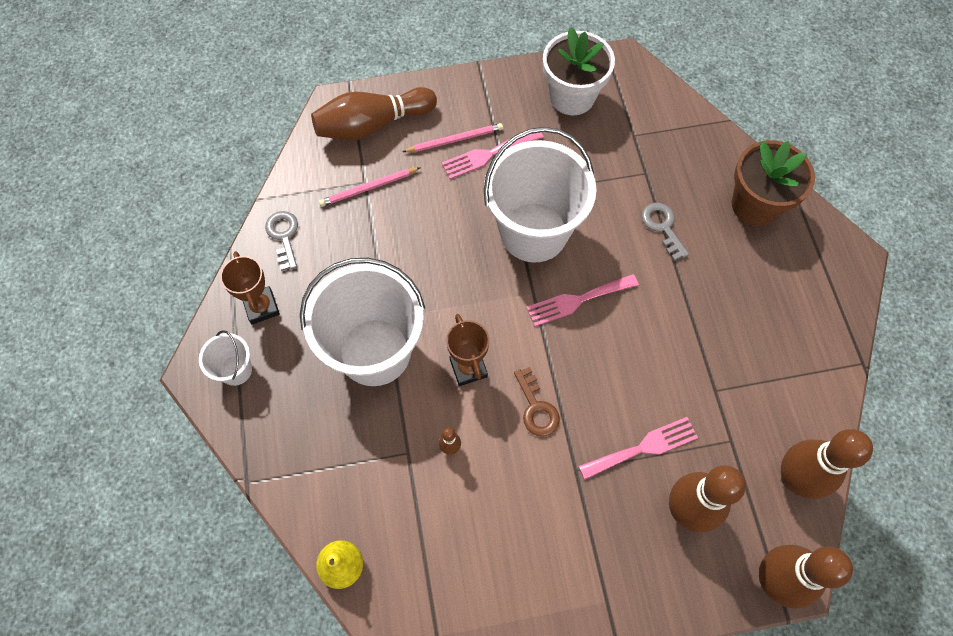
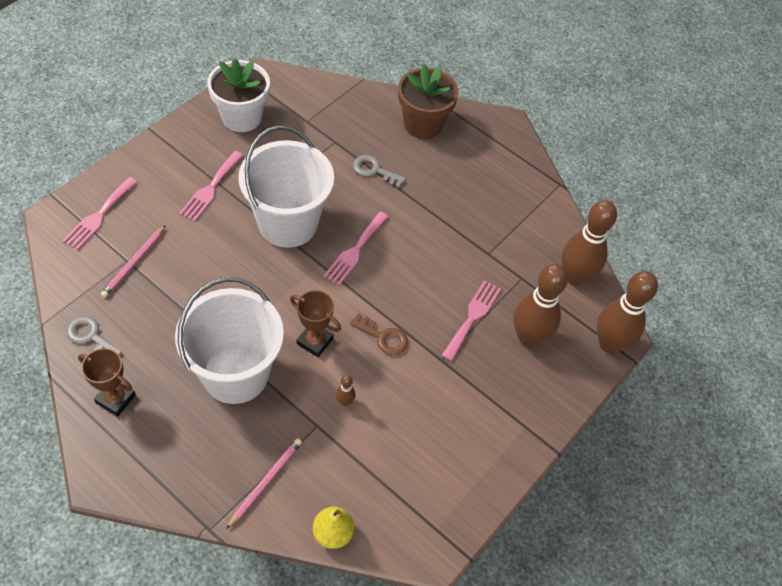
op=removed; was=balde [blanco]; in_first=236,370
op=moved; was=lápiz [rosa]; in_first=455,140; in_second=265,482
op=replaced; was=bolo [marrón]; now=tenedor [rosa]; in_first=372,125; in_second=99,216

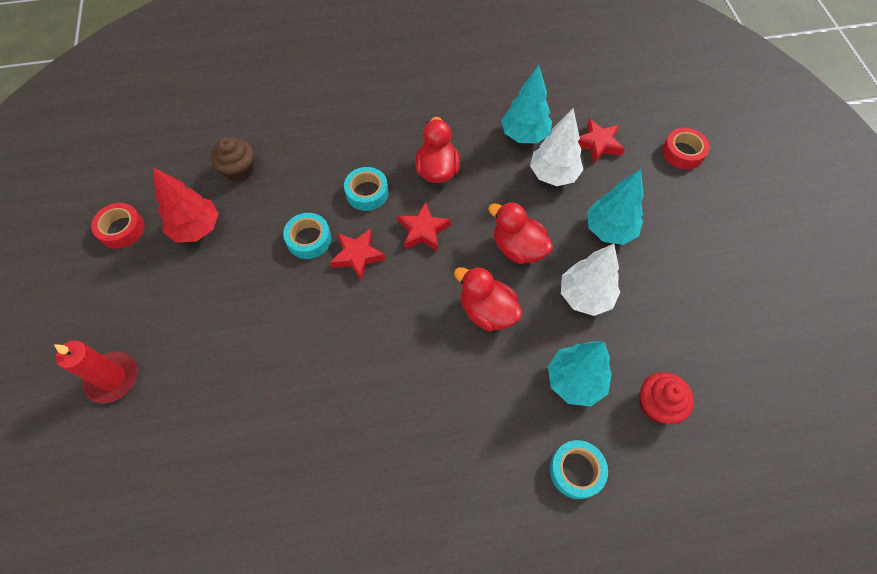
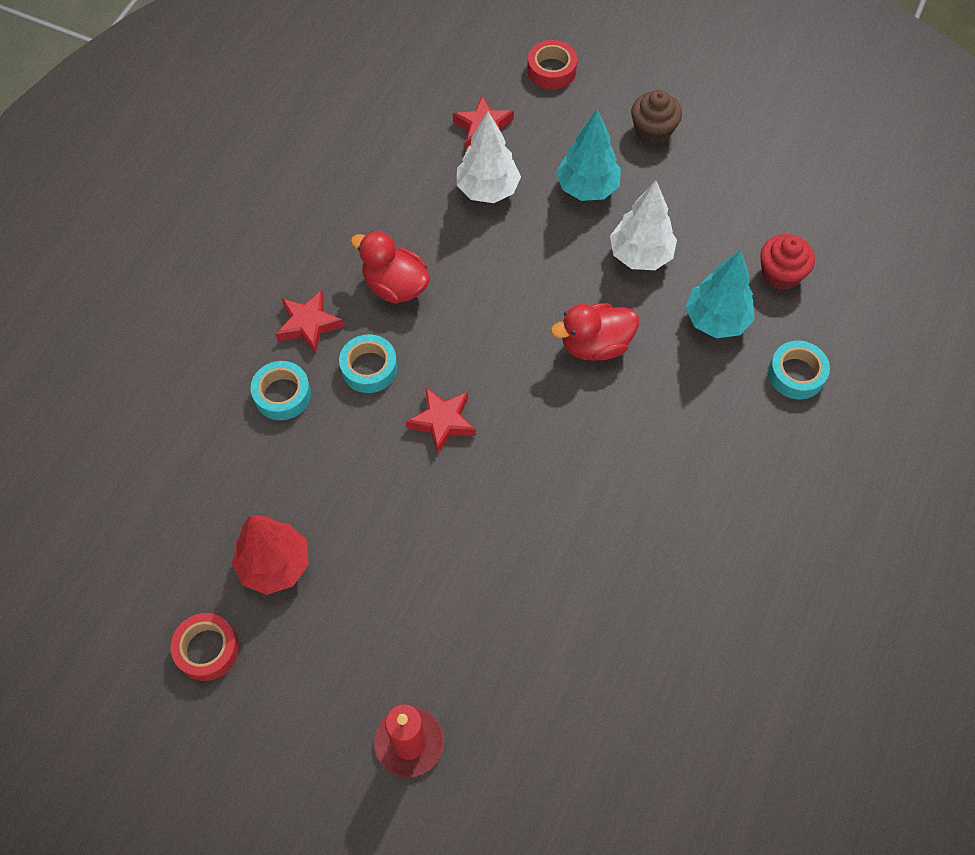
op=removed; was=pato [rojo]; in_first=518,248
op=removed; was=árbol [turquesa]; in_first=524,135
op=moved; was=magdalena [marrón]; in_first=239,170; in_second=653,130
op=moved; was=cinta adhesiva [turquesa]; in_first=309,239; in_second=282,395
op=moved; was=estrella [rojo]; in_first=423,231; in_second=308,325

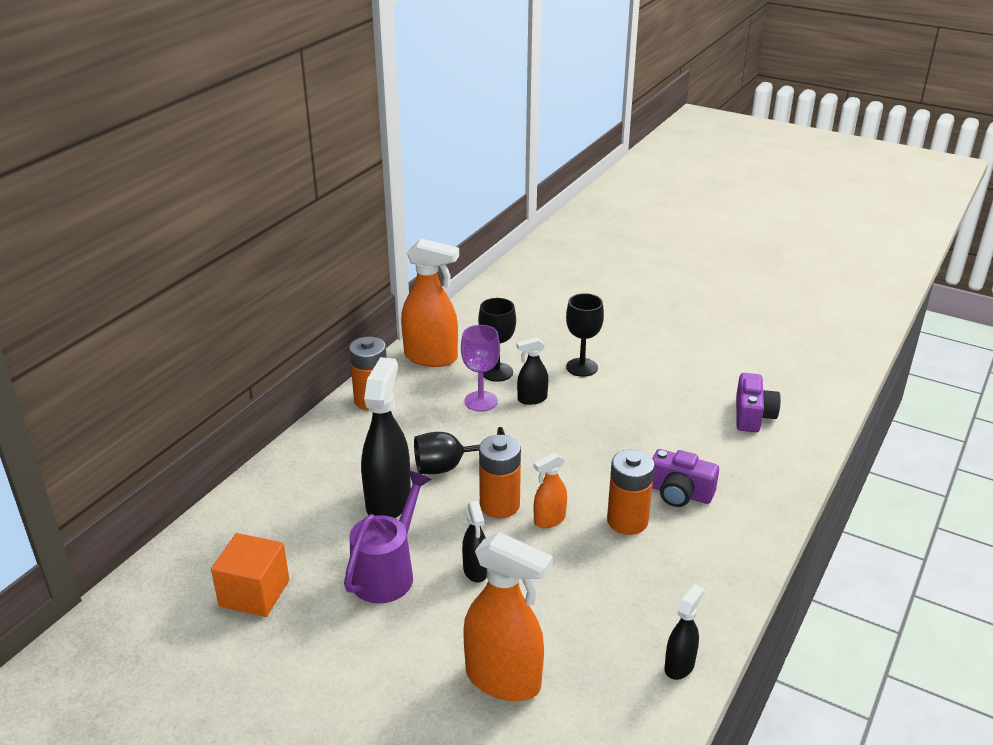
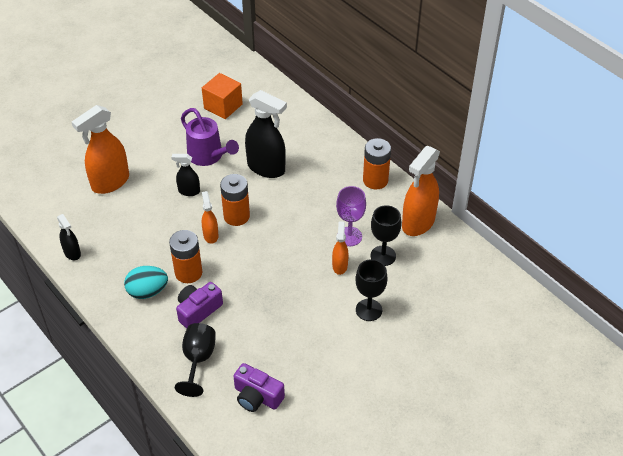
op=added; now=huevo [turquesa]; in_second=147,291
op=moved; was=copa [negro]; in_first=449,467; in_second=198,360
op=recoloured; was=pulverizador [negro]; now=pulverizador [naranja]; in_first=532,399; in_second=340,266

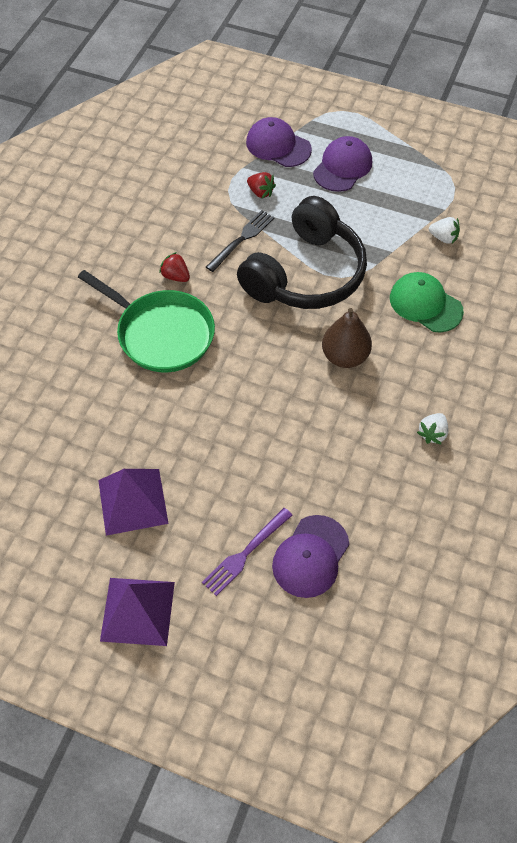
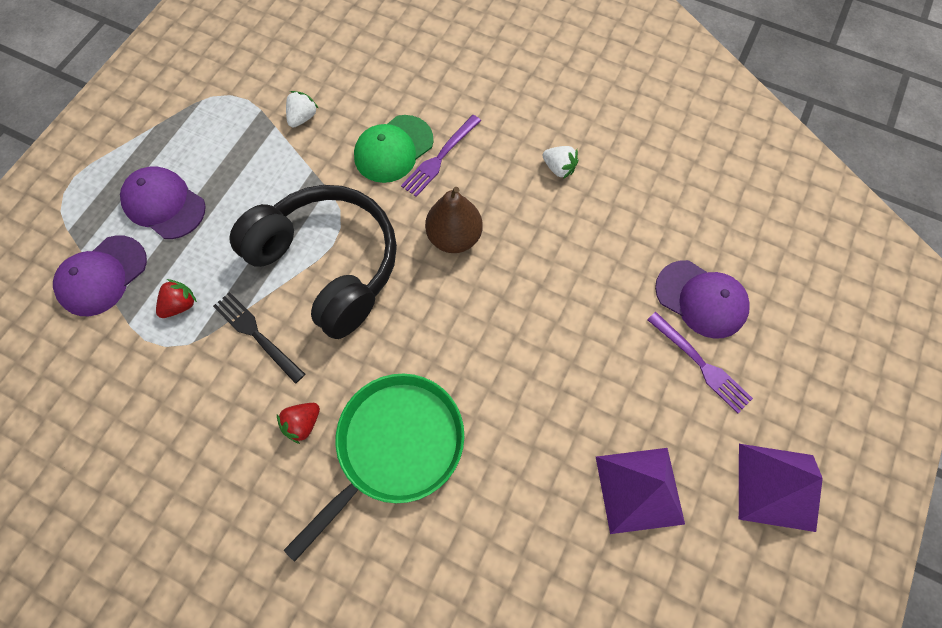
op=added; now=tenedor [morado]; in_second=440,158

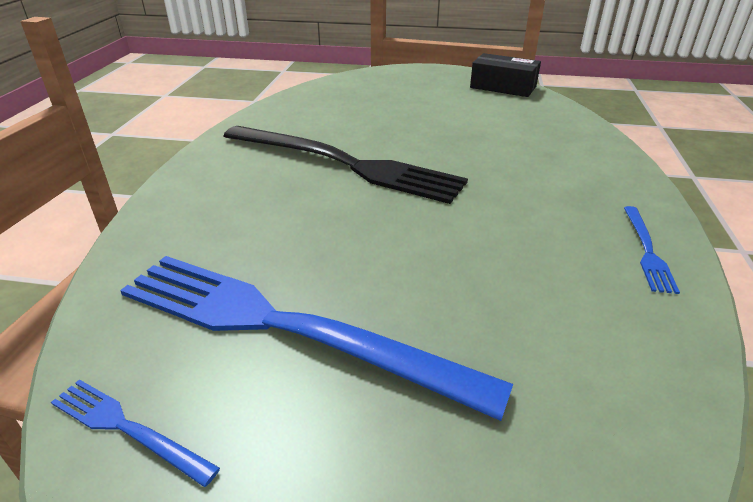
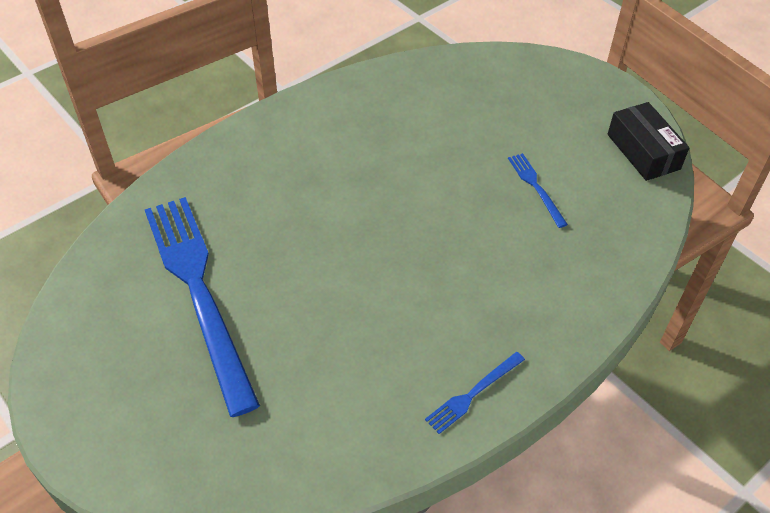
op=removed; was=tenedor [negro]; in_first=345,164
op=moved; was=tenedor [azul]; in_first=127,429; in_second=536,187

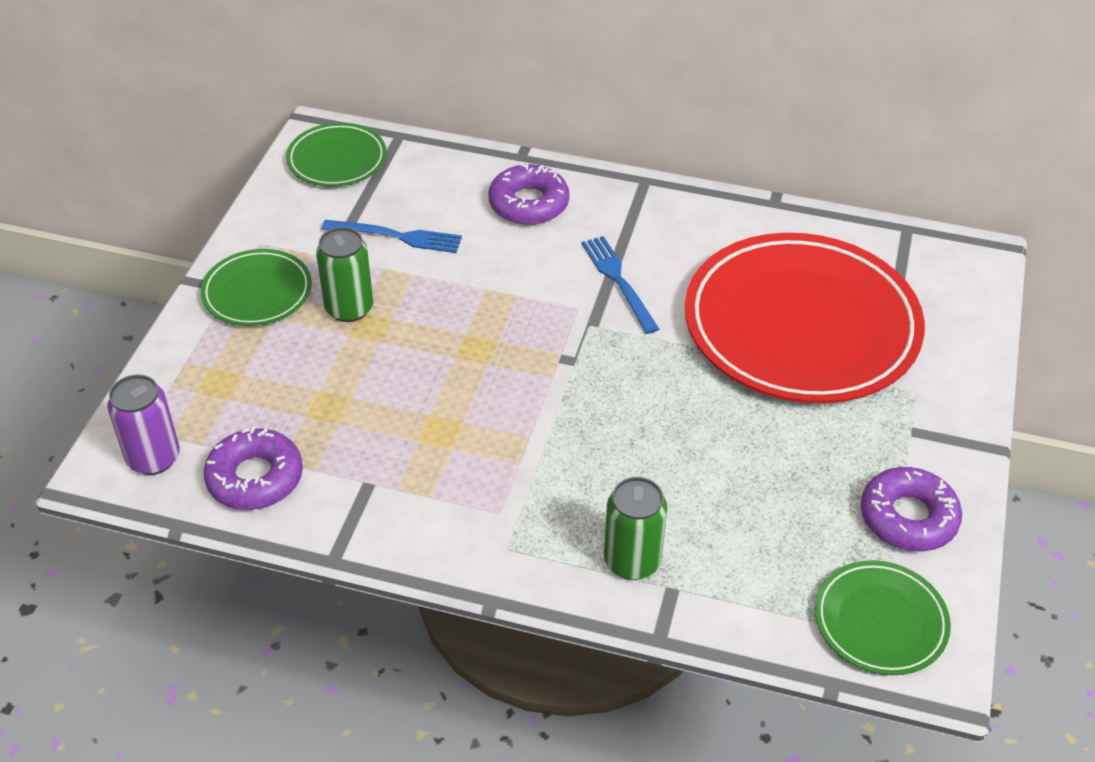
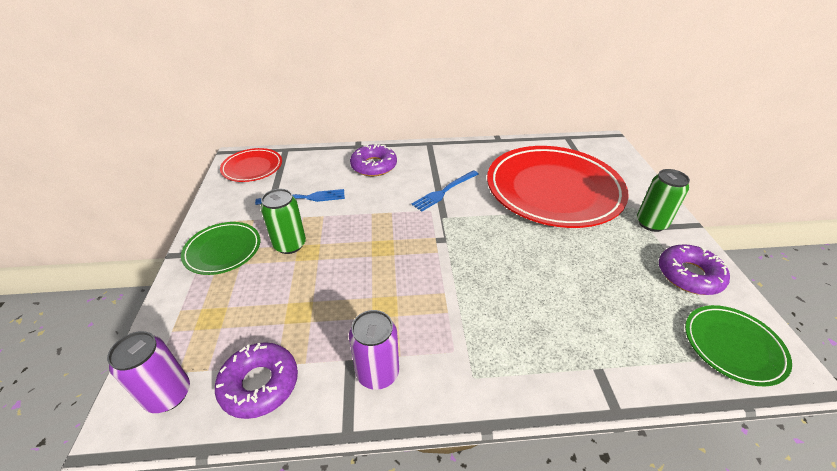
op=added; now=lata [morado]; in_second=377,373
op=moved; was=lata [verde]; in_first=632,561; in_second=651,223
op=recoloured; was=plato [verde]; now=plato [rojo]; in_first=337,160; in_second=252,168
op=turned; was=tenedor [azul]; in_first=618,281; in_second=444,191; clockwise=-90

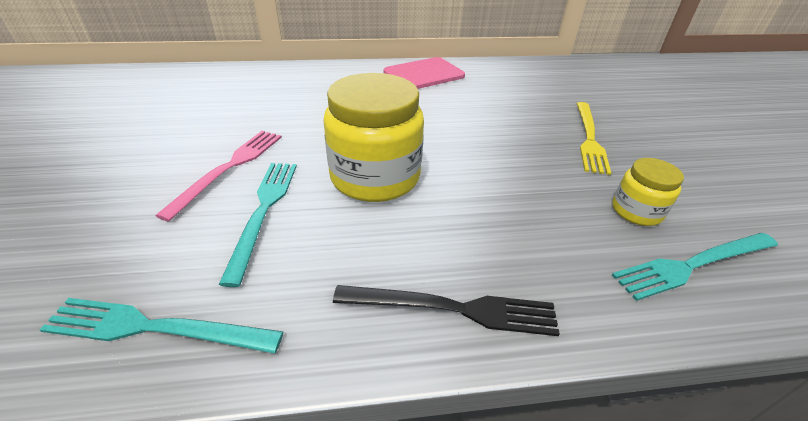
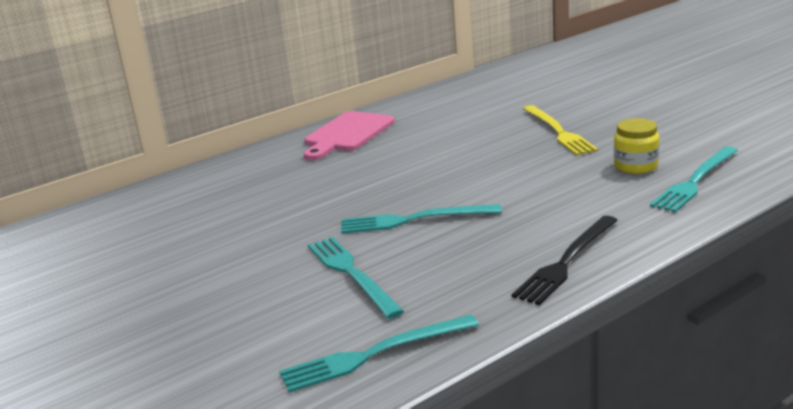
op=removed; was=tenedor [rosa]; in_first=229,168
op=replaced; was=tarro [amarillo]; now=tenedor [turquesa]; in_first=375,177; in_second=414,220
op=turned; was=tenedor [negro]; in_first=453,308; in_second=566,262; clockwise=150

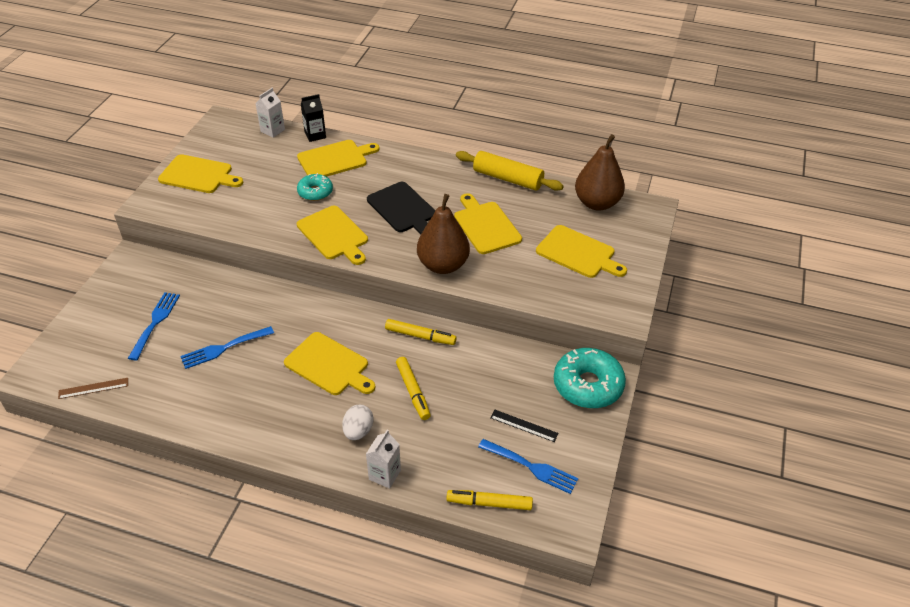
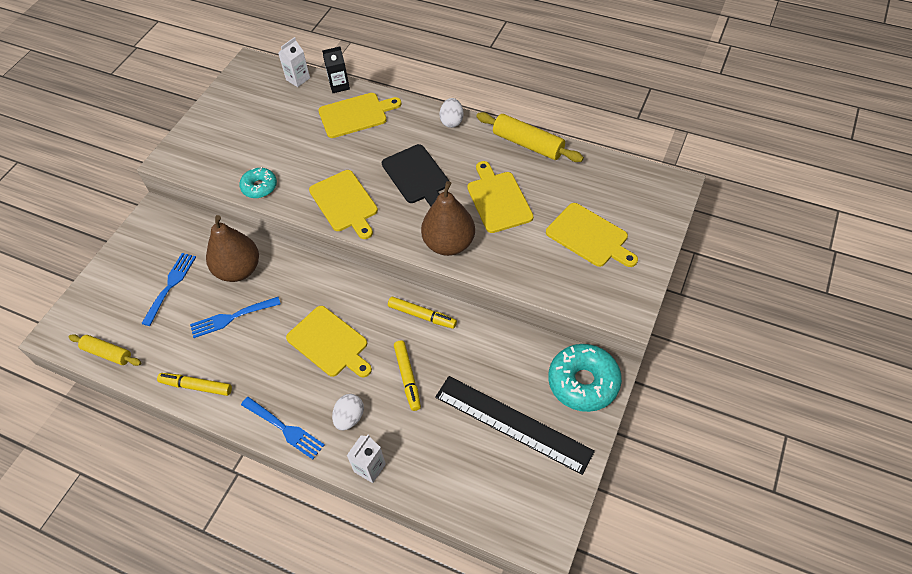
op=removed; was=tabla de cortar [amarillo]; in_first=198,175
op=added; now=huevo [blanco]; in_second=452,121
op=moved; was=rosquilla [turquesa]; in_first=315,192; in_second=259,187
op=moved; was=rotulador [amarillo]; in_first=489,503; in_second=196,386
op=moved; was=tenedor [azul]; in_first=531,467; in_second=285,429
op=moved; was=pera [marrón]; in_first=597,203; in_second=239,270
op=replaced; was=regla [marrón]; now=rodillo [amarillo]; in_first=93,388; in_second=107,353
op=resized; was=regla [negro]; in_first=524,425; in_second=512,423; ratio=2.41

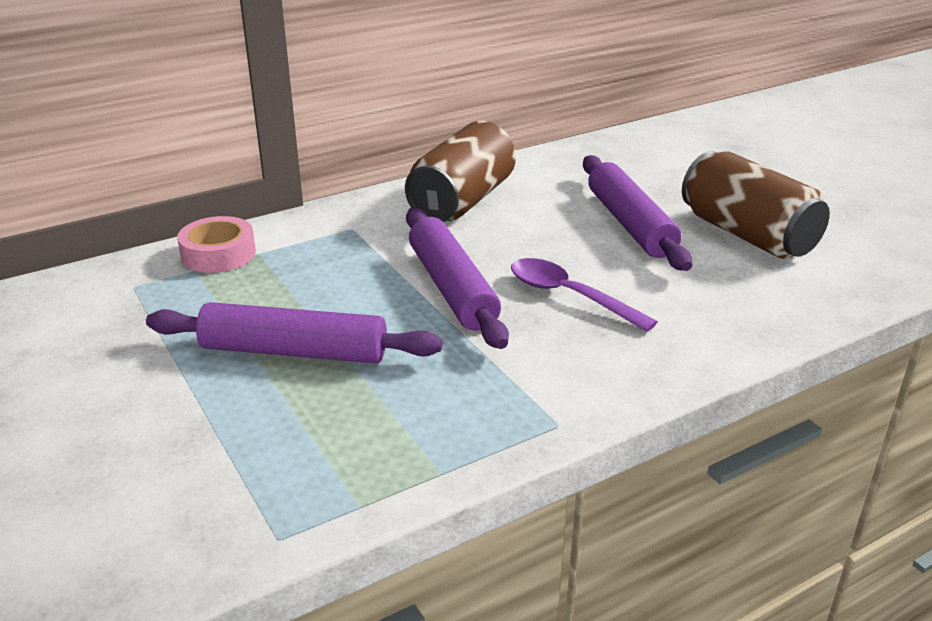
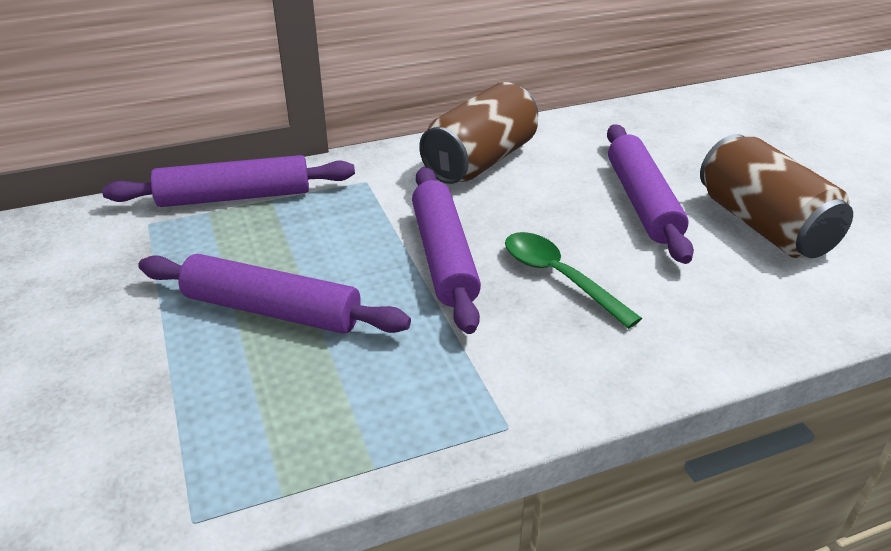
op=replaced; was=cinta adhesiva [rosa]; now=rodillo [morado]; in_first=218,254; in_second=235,197
op=recoloured; was=cuchara [morado]; now=cuchara [verde]; in_first=569,296; in_second=559,277

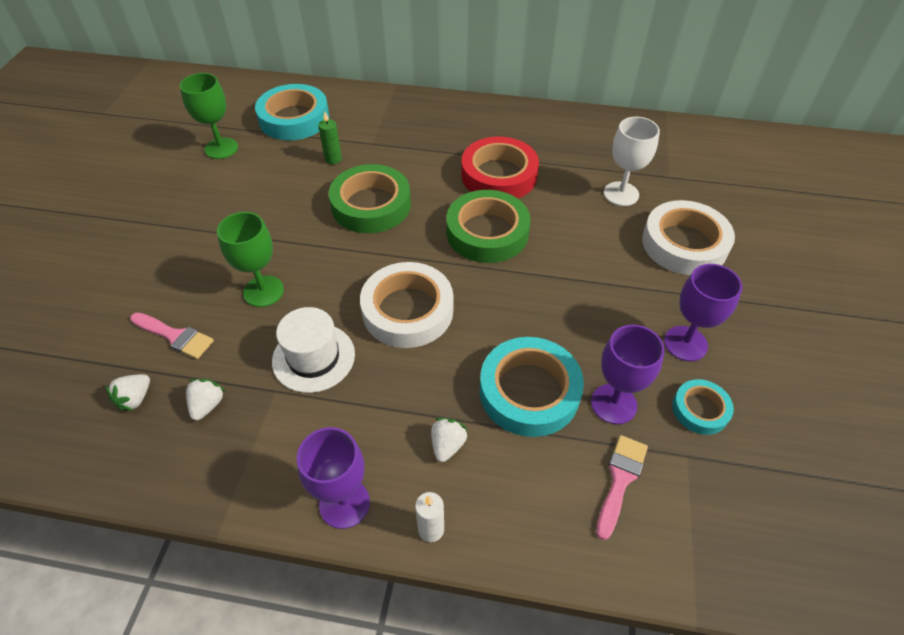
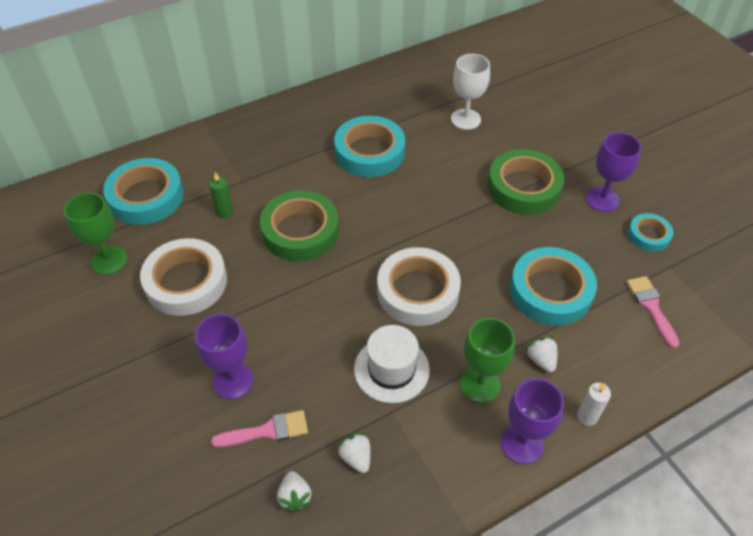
op=moved; was=copa [verde]; in_first=263,291; in_second=480,384
op=moved; was=cinta adhesiva [verde]; in_first=487,232; in_second=523,187
op=moved; was=copa [morado]; in_first=613,404; in_second=233,380
op=moved; was=cinta adhesiva [blanco]; in_first=684,244; in_second=186,282
op=recoloured; was=cinta adhesiva [rojo]; now=cinta adhesiva [turquesa]; in_first=499,175; in_second=369,152

